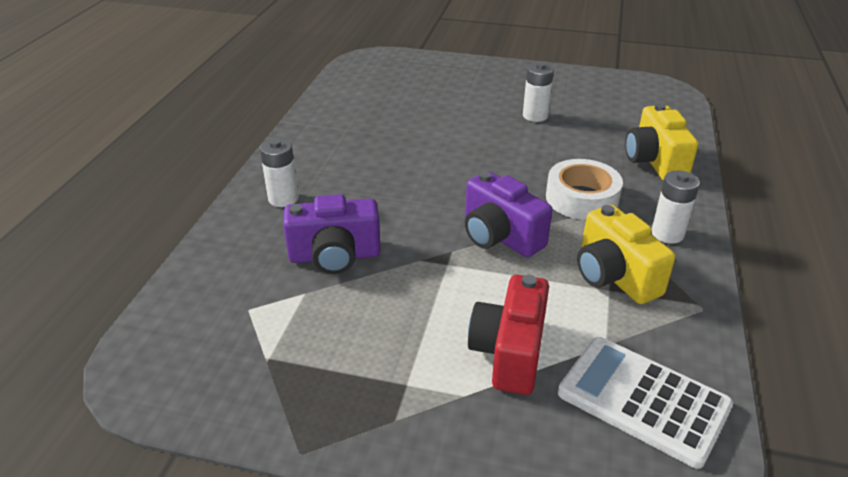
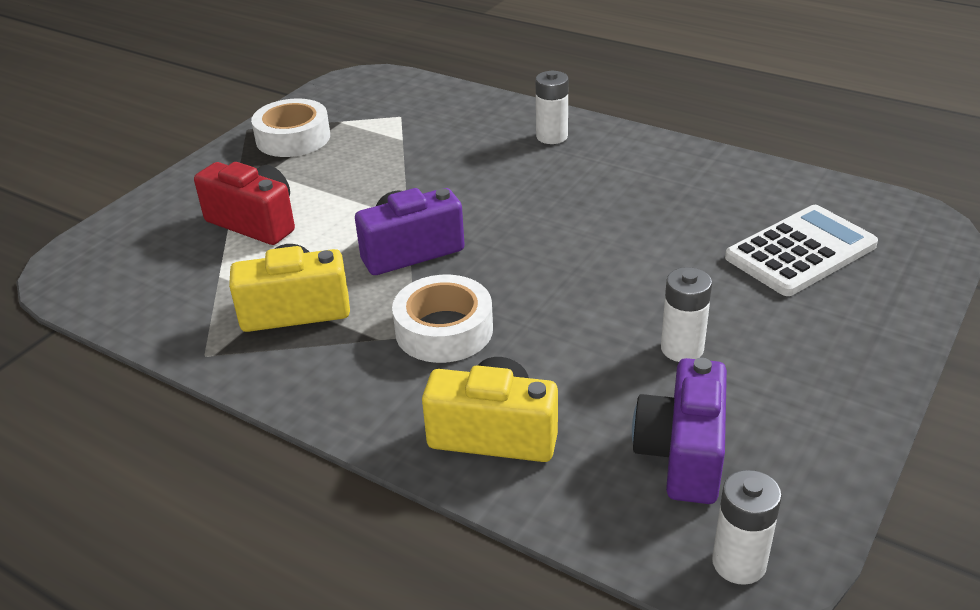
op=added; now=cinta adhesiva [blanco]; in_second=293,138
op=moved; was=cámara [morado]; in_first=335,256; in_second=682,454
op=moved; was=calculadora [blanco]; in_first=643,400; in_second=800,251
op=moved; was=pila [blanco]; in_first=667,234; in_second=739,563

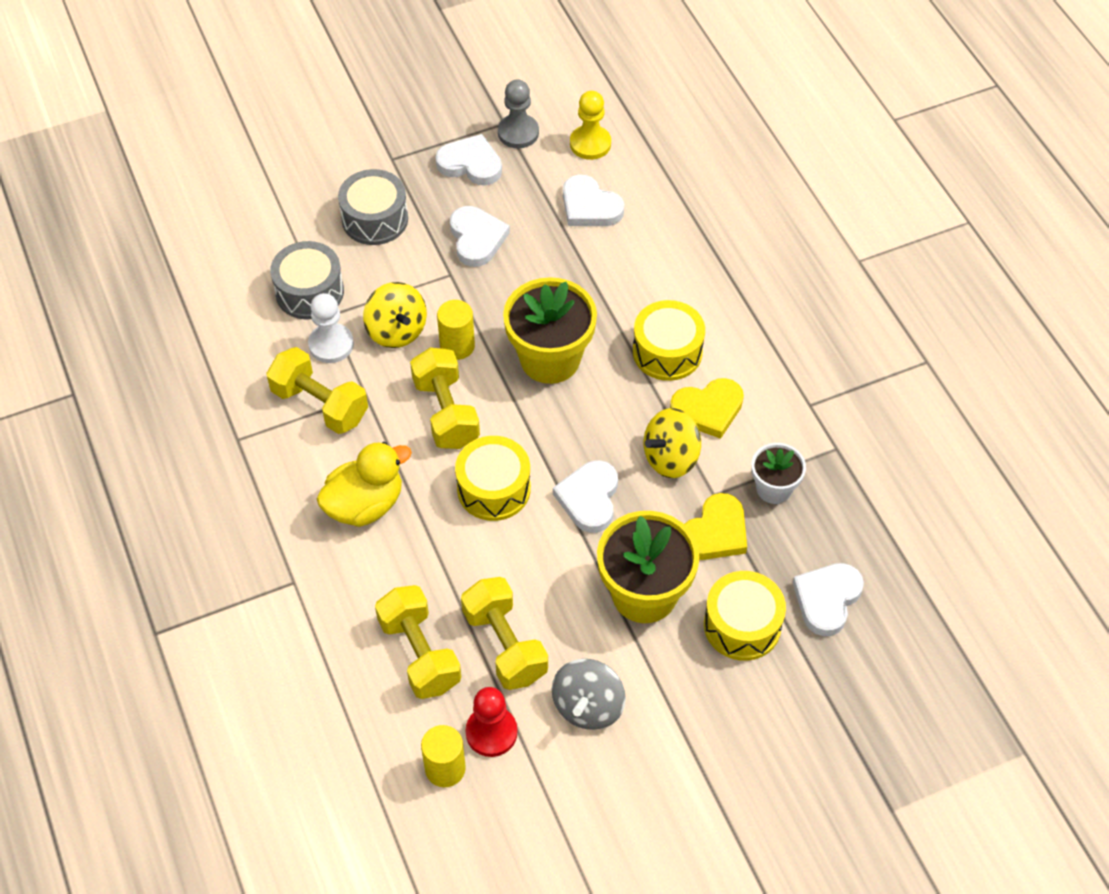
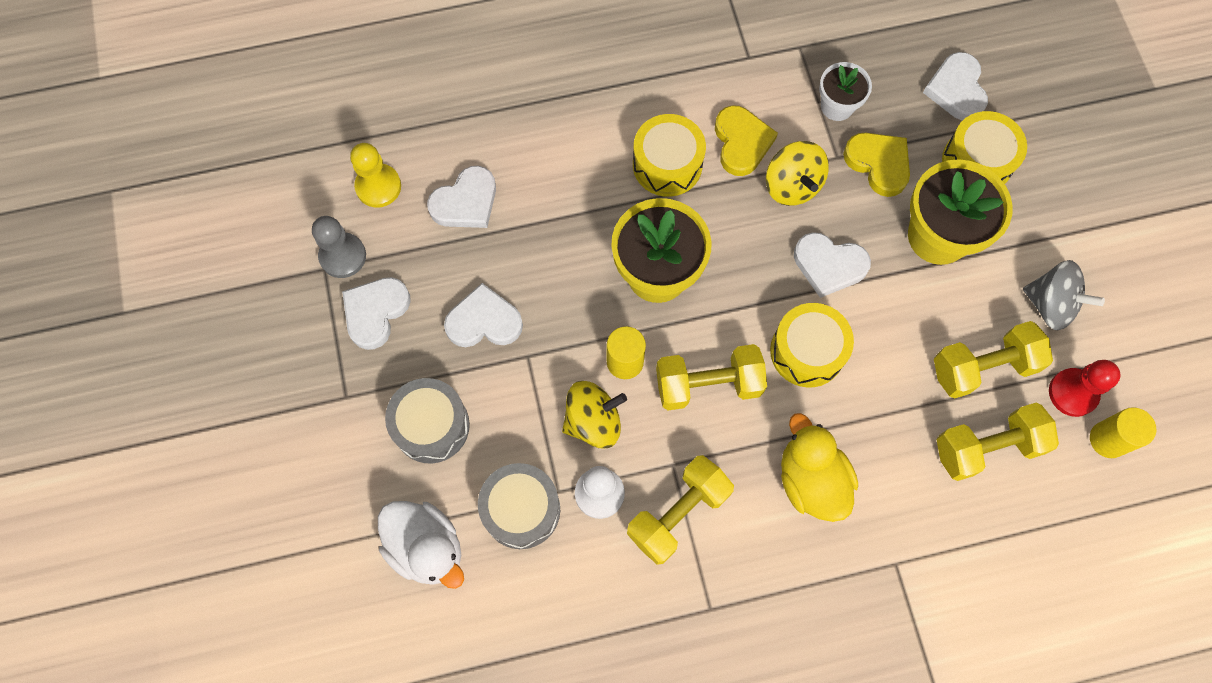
op=added; now=pato [blanco]; in_second=426,547
op=turned; was=corazón [blanco]; in_first=827,599; in_second=956,89; clockwise=45

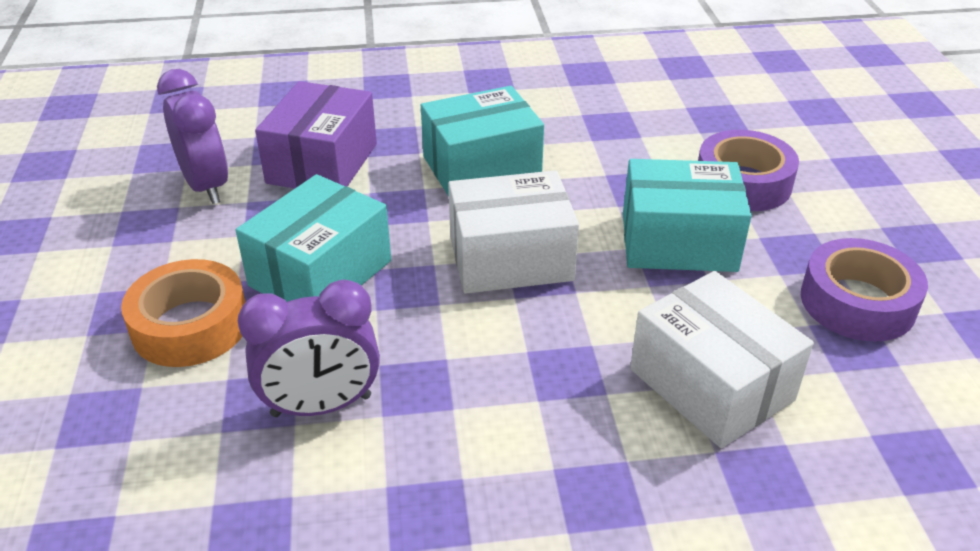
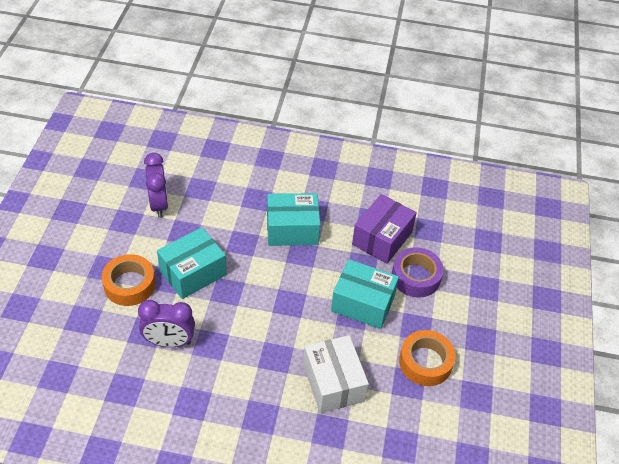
op=removed; was=caja [blanco]; in_first=510,258
op=moved; was=caja [morado]; in_first=322,163; in_second=382,238
op=recoloured; was=cinta adhesiva [morado]; now=cinta adhesiva [naranja]; in_first=857,302; in_second=425,362

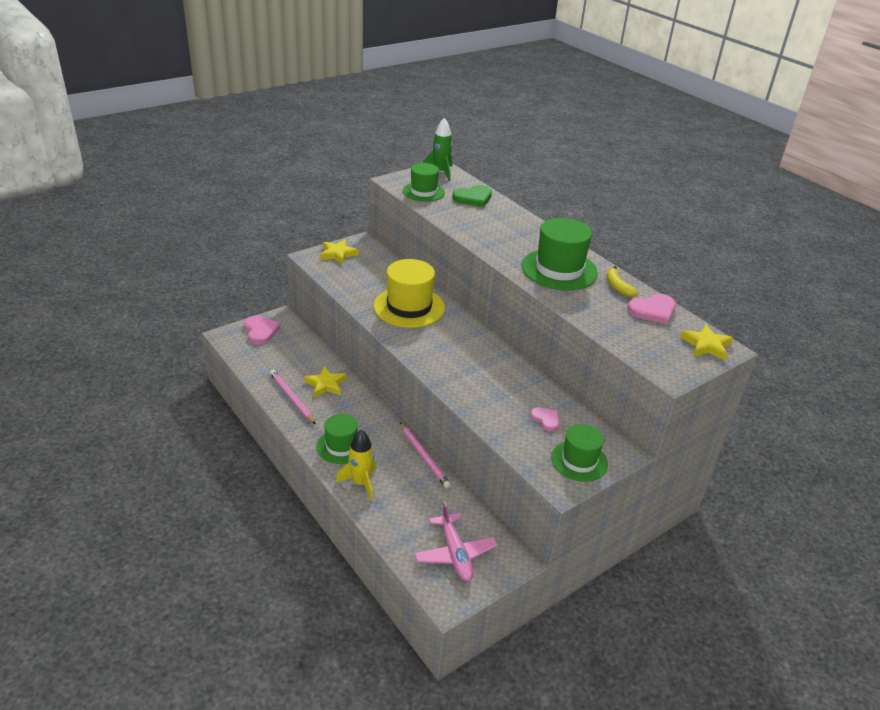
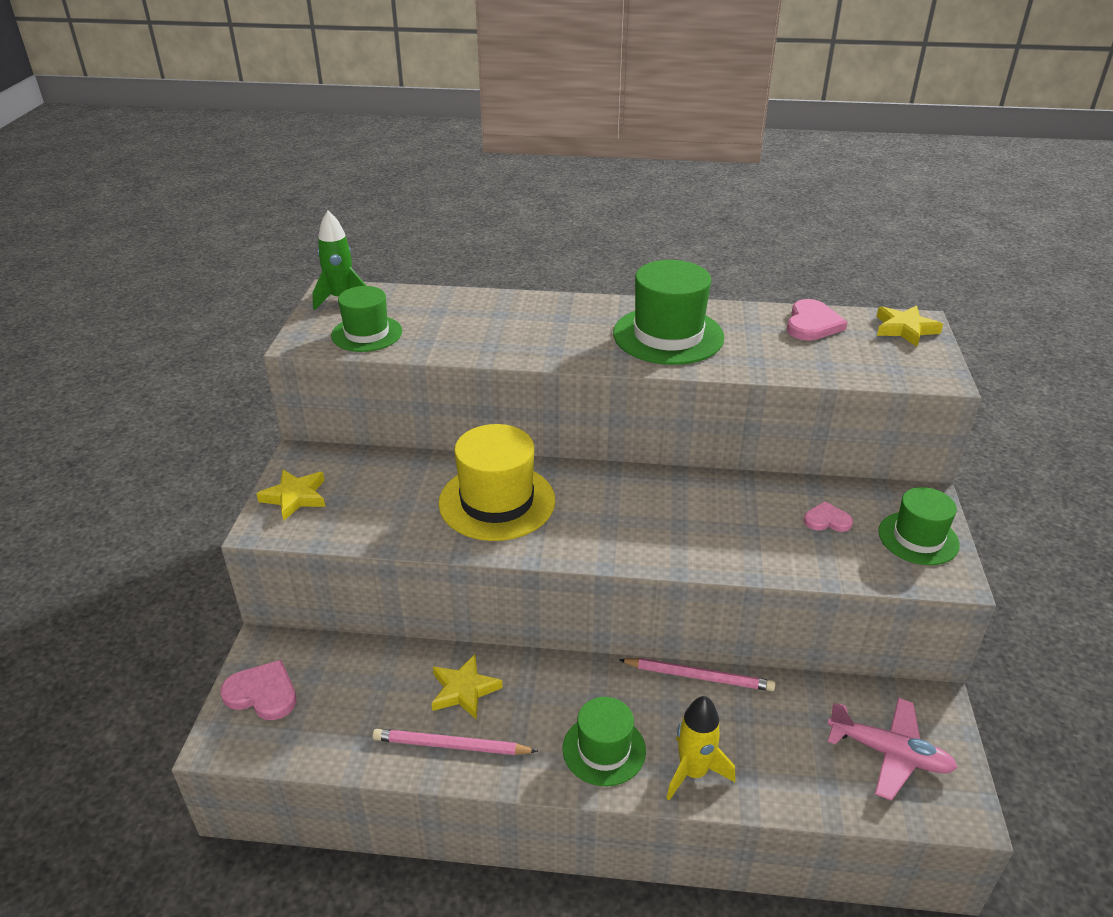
op=removed; was=corazón [verde]; in_first=473,198
op=removed; was=plátano [amarillo]; in_first=617,287

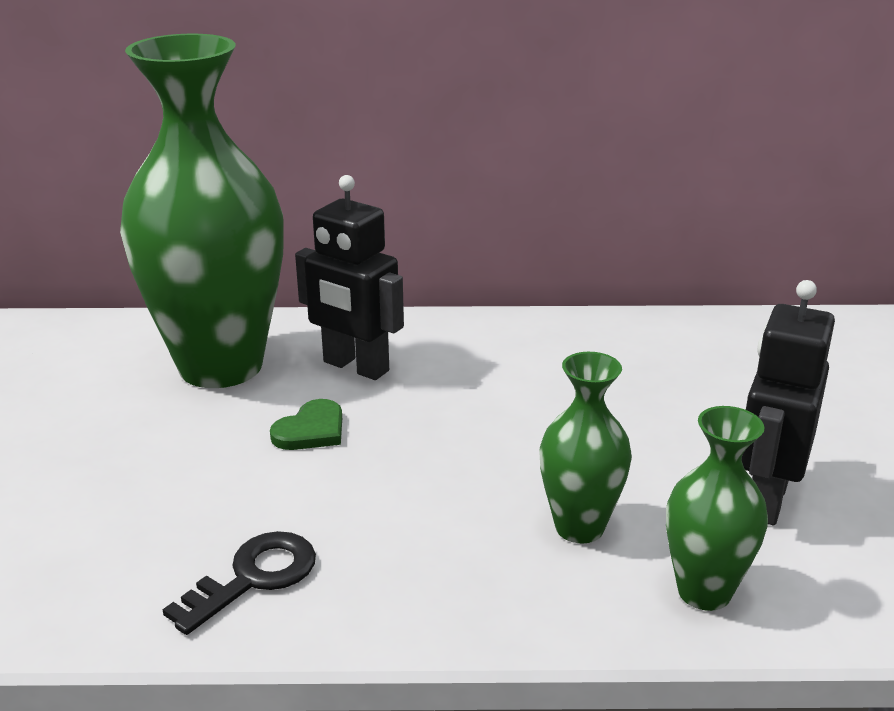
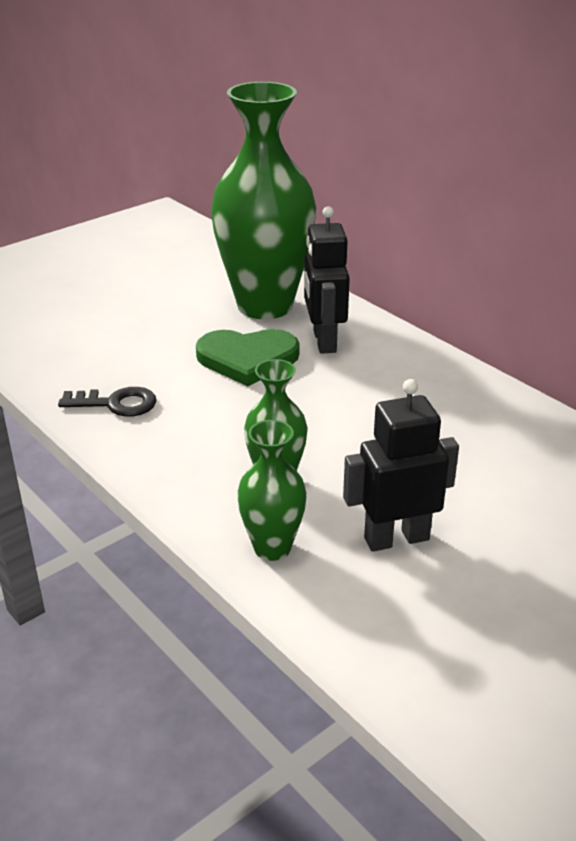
op=resized; was=corazón [verde]; in_first=311,430; in_second=247,359; ratio=1.88

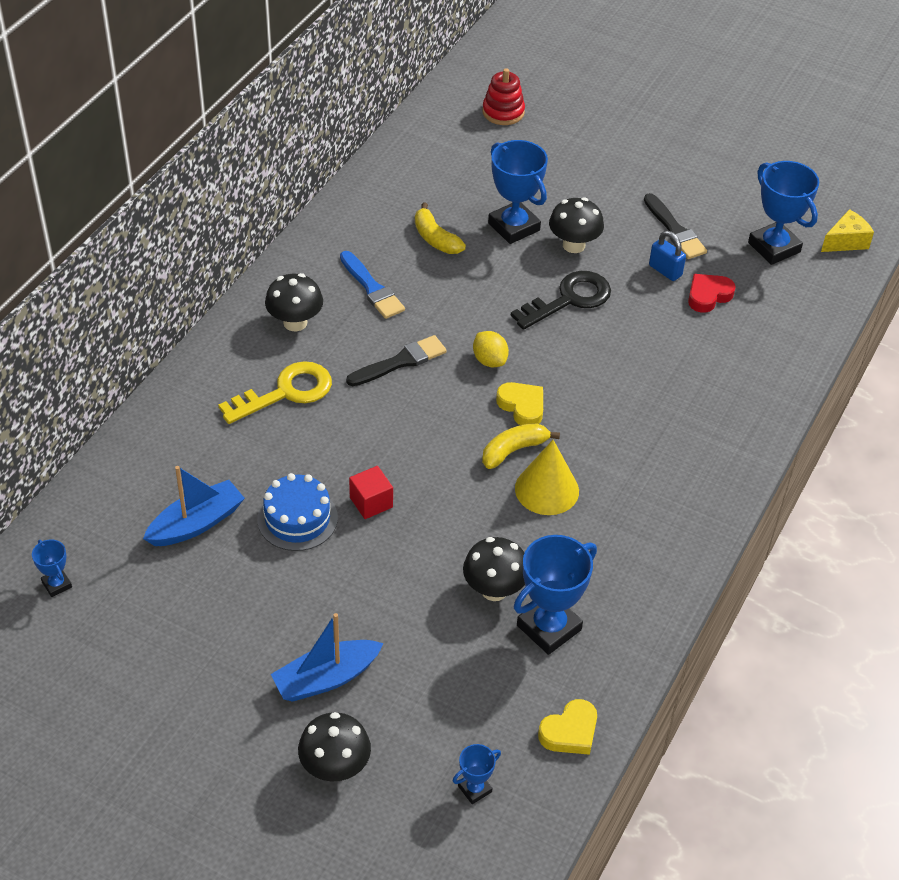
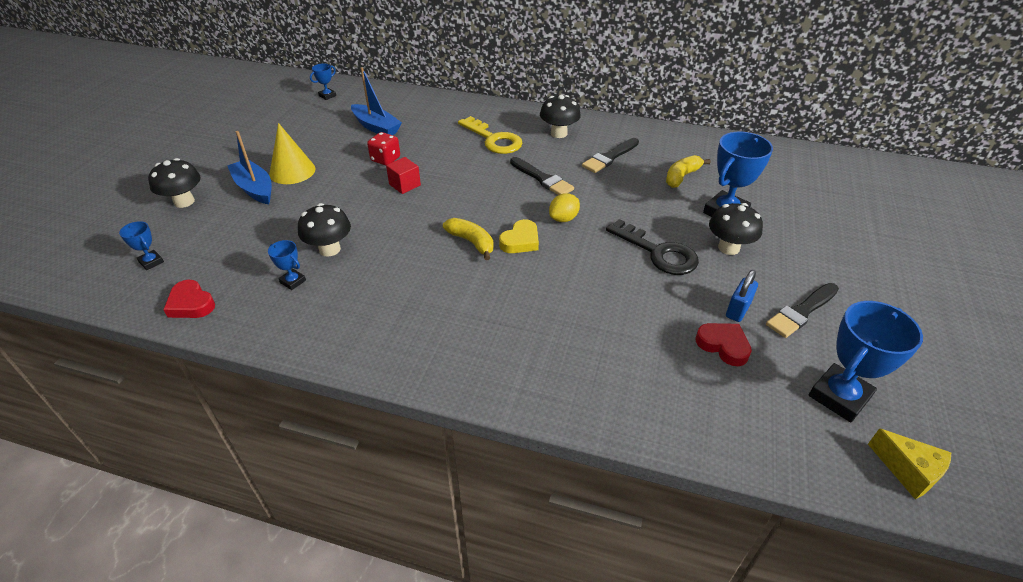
op=removed; was=juguete apilable [rojo]; in_first=503,112
op=moved; was=cono [amarillo]; in_first=547,489; in_second=292,171
op=replaced; was=tarta [azul]; now=dado [rojo]; in_first=297,518; in_second=385,159
op=recoloured; was=pincel [azul]; now=pincel [negro]; in_first=372,288; in_second=610,157
op=recoloured; was=corazón [amarillo]; now=corazón [rojo]; in_first=570,732; in_second=191,304
op=resized; was=trofeo [azul]; in_first=549,628; in_second=293,281; ratio=0.49

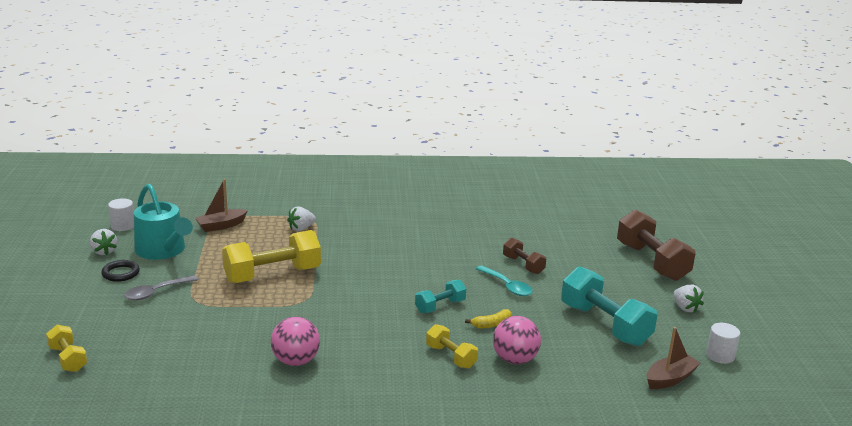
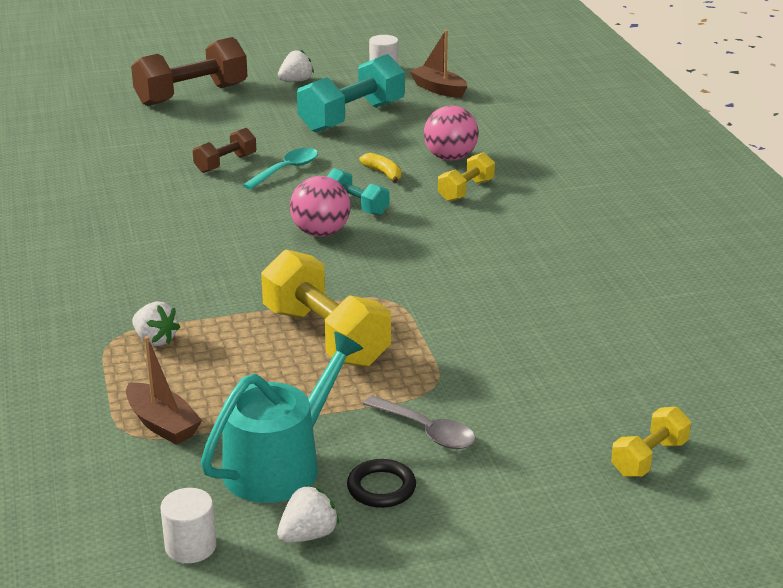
op=moved; was=pelota [rosa]; in_first=295,361; in_second=321,233

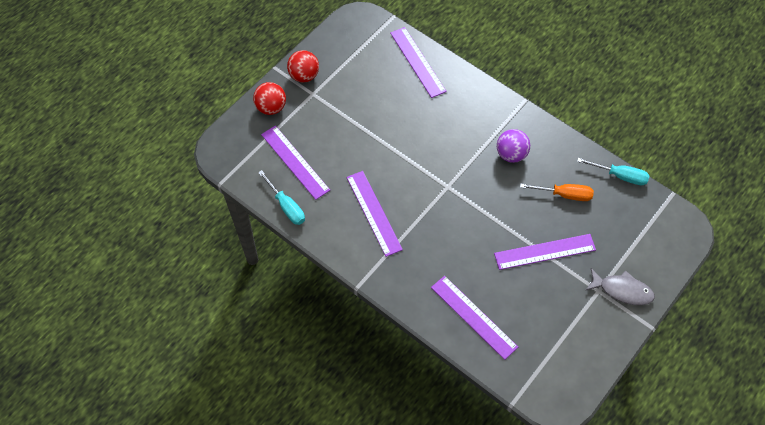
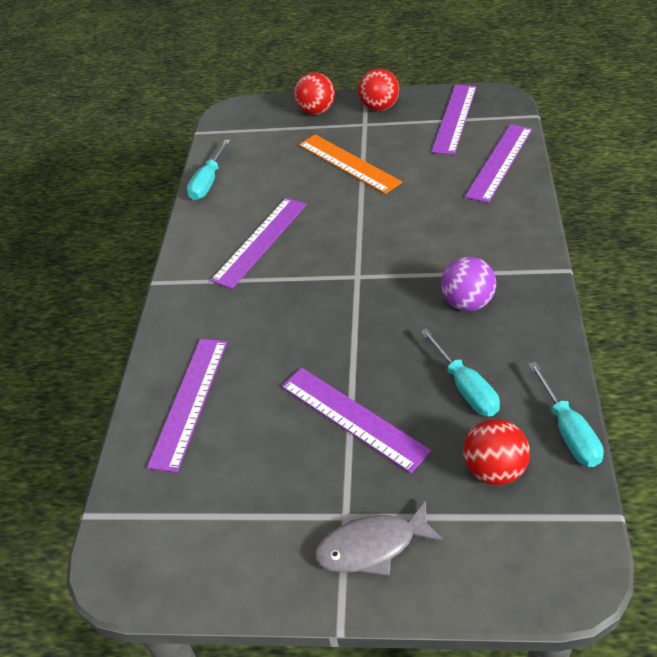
op=added; now=regla [naranja]; in_second=348,163
op=added; now=pelota [rojo]; in_second=494,470
op=moved; was=regla [morado]; in_first=295,162; in_second=454,118
op=recoloured; was=destornillador [naranja]; now=destornillador [turquesa]; in_first=564,195; in_second=466,388
op=turned; was=pez [gris]; in_first=622,290; in_second=372,546; clockwise=90

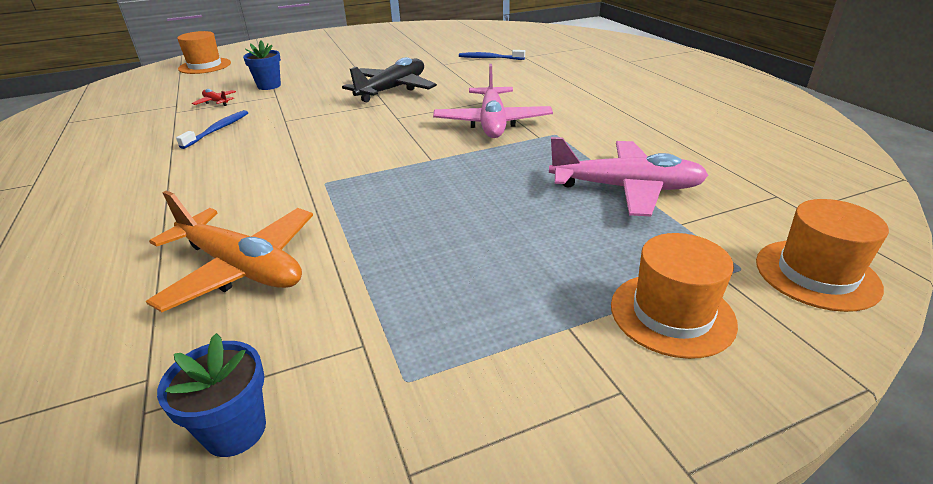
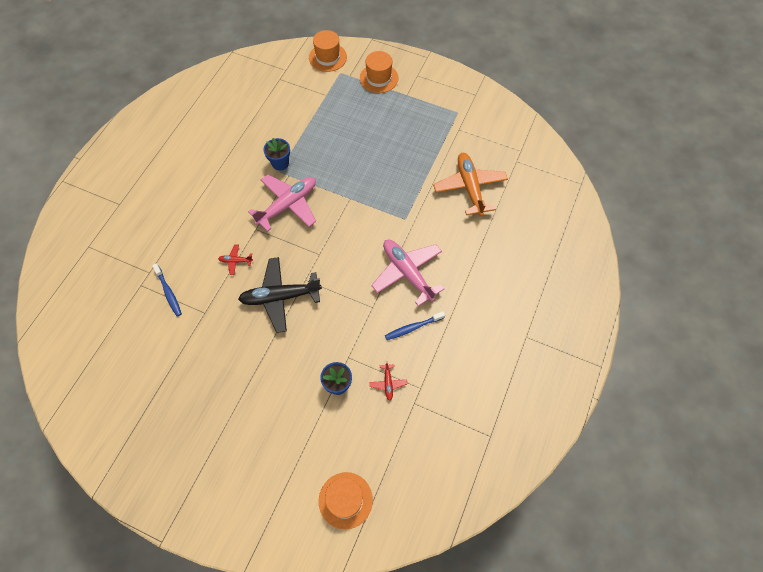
op=added; now=avión [rojo]; in_second=235,261
op=moved; was=maceta [azul]; in_first=235,430; in_second=280,163
op=moved; was=avión [rosa]; in_first=626,188; in_second=407,273

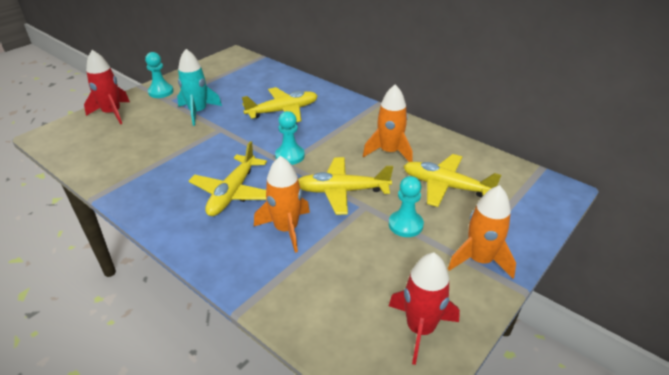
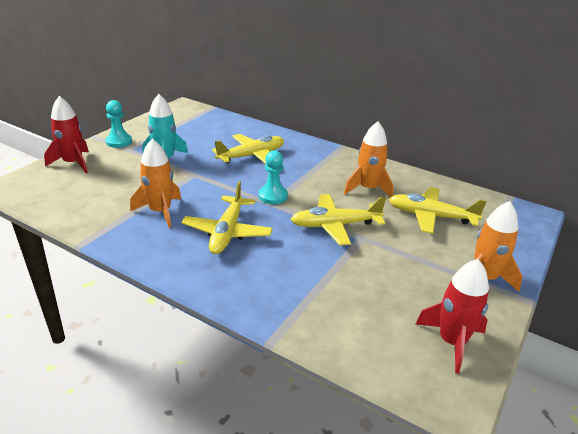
op=removed; was=peón [turquesa]; in_first=405,225
op=moved; was=cohete [naranja]; in_first=286,229; in_second=160,212

